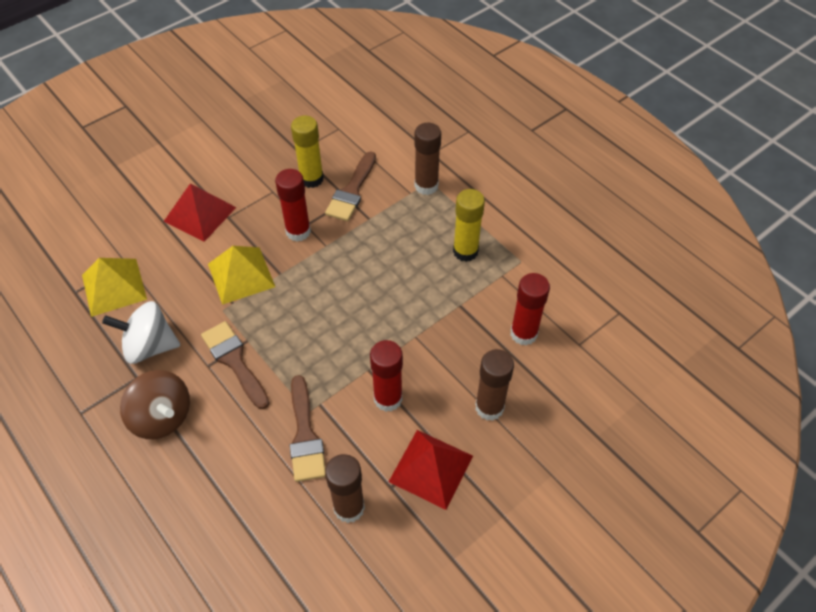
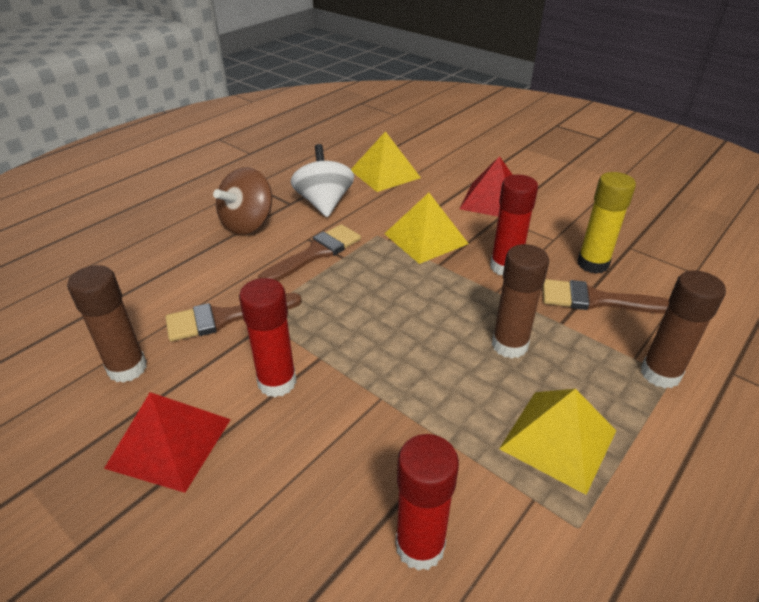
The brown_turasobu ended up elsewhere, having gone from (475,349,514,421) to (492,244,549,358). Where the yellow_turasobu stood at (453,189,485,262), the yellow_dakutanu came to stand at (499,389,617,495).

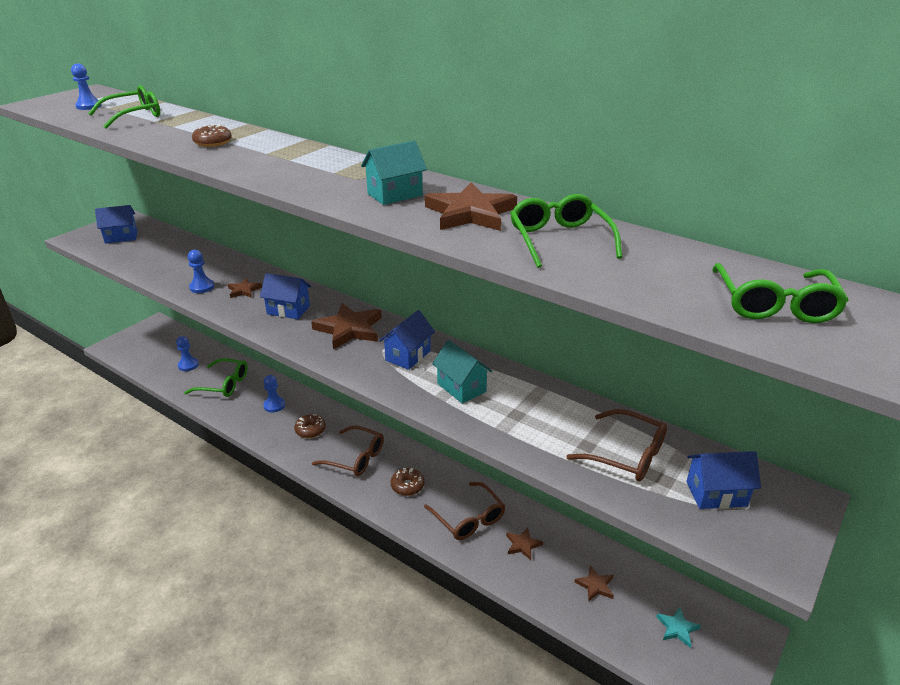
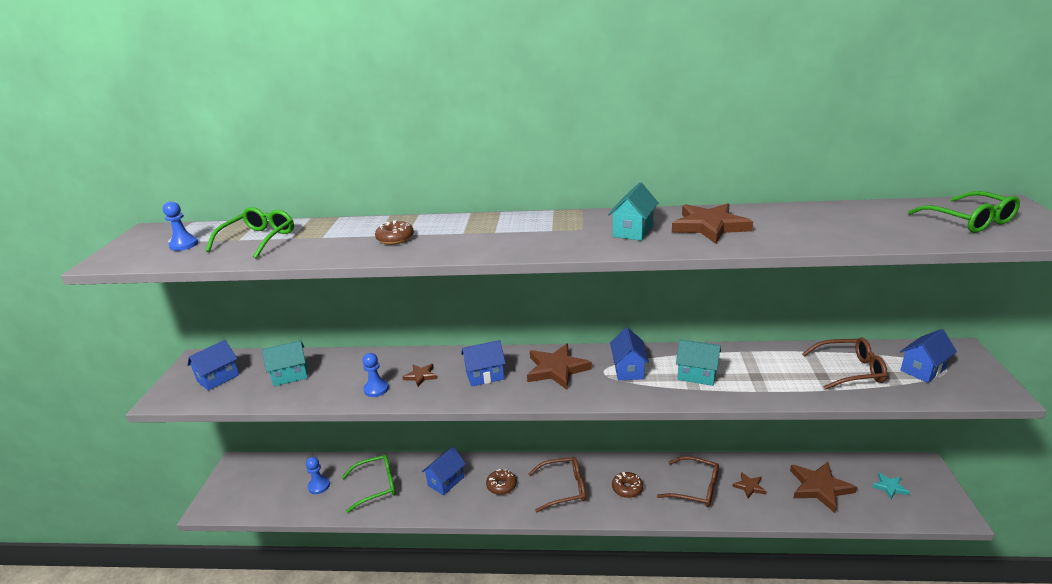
The second view lost the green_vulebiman at (510,194,622,268). The second view gained the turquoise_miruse at (262,341,308,386). Where the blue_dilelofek stood at (263,375,285,413), the blue_miruse came to stand at (422,447,466,495). The size of the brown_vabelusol at (574,565,614,602) changed by a factor of 1.93.

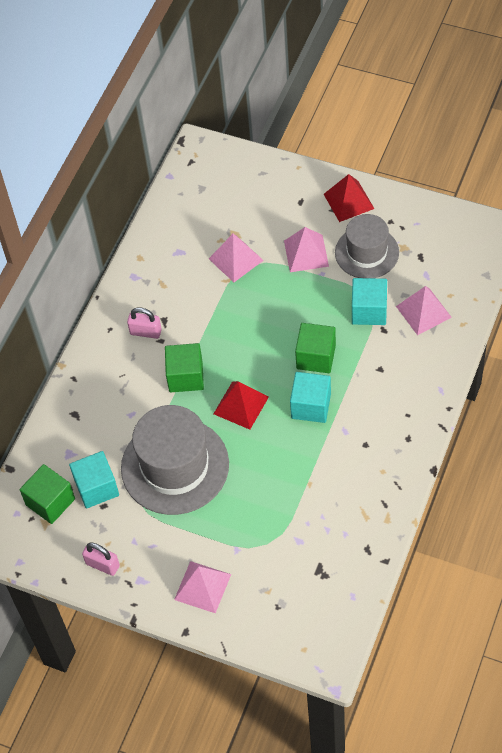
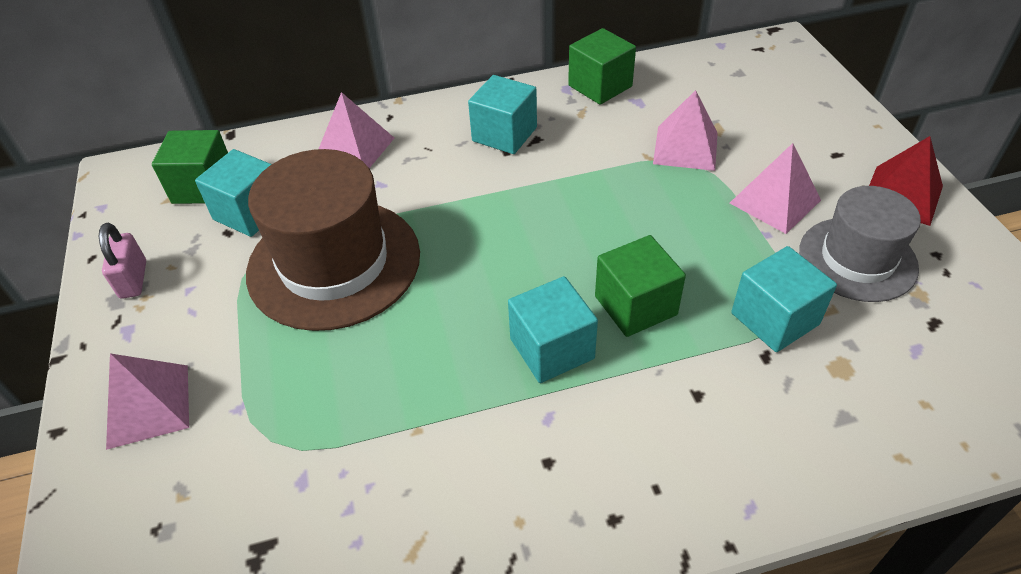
The second view lost the red_dakutanu at (213,381,269,429). The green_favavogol ended up elsewhere, having gone from (165,343,204,392) to (568,28,636,105). The pink_dakutanu ended up elsewhere, having gone from (396,286,452,335) to (319,92,394,168). Where the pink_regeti stood at (127,307,162,339), the turquoise_favavogol came to stand at (468,75,537,154). What was the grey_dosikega at (121,405,229,515) turned into the brown_dosikega at (246,149,420,331).

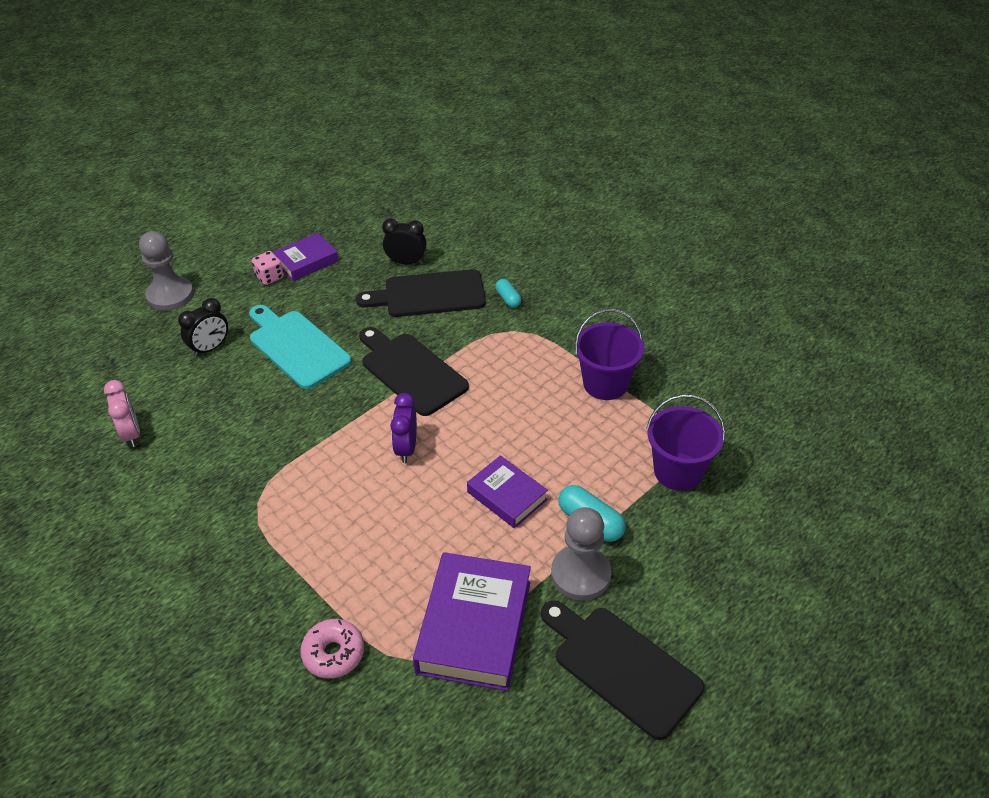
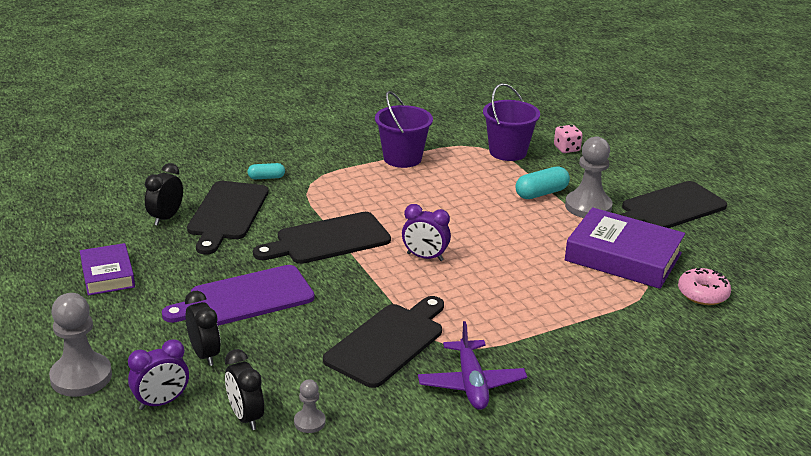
The second view lost the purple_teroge at (467,455,548,528). The second view gained the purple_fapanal at (128,339,189,410). The second view gained the black_fapanal at (225,349,264,430). The second view gained the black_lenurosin at (323,296,444,388). The second view gained the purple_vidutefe at (418,321,527,410). The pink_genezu ended up elsewhere, having gone from (252,251,284,285) to (554,125,583,153). The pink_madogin ended up elsewhere, having gone from (300,619,364,678) to (678,268,731,305). Where the pink_fapanal stood at (104,380,140,447), the grey_dilelofek came to stand at (294,379,326,433). What was the turquoise_lenurosin at (249,305,352,389) turned into the purple_lenurosin at (162,265,314,326).

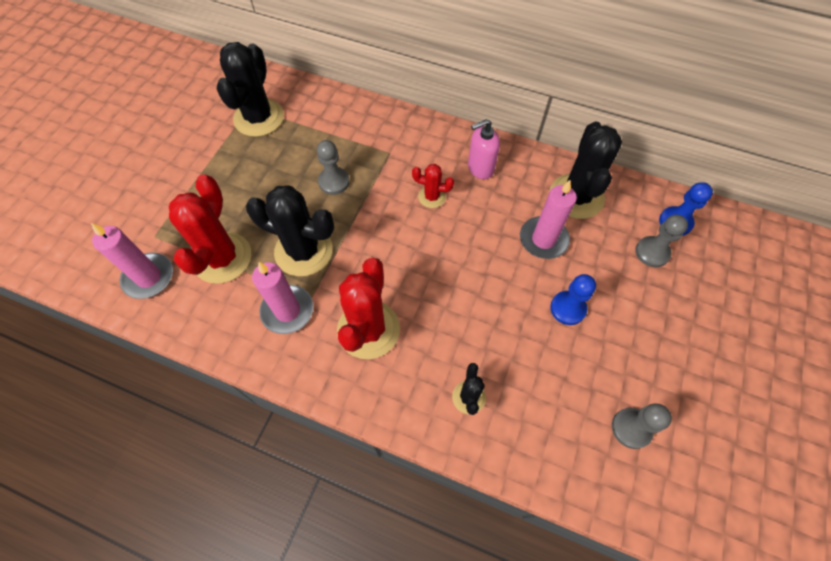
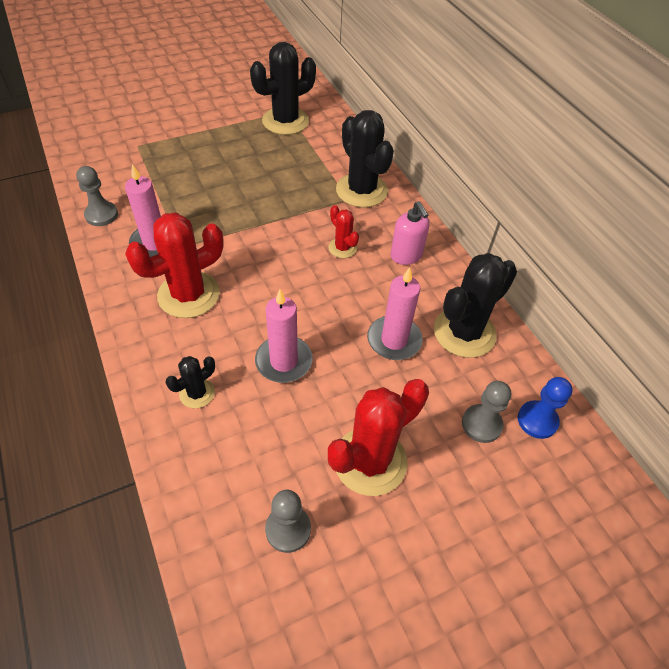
The second view lost the blue_dilelofek at (550,274,596,325). The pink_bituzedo ended up elsewhere, having gone from (91,223,173,299) to (255,289,312,383). The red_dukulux ended up elsewhere, having gone from (169,174,252,284) to (328,379,429,496). The black_dukulux ended up elsewhere, having gone from (246,185,334,276) to (336,110,394,207). The grey_dilelofek ended up elsewhere, having gone from (317,140,350,195) to (76,166,118,226). The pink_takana at (468,119,500,179) ended up facing another way, 135 degrees counterclockwise from before.

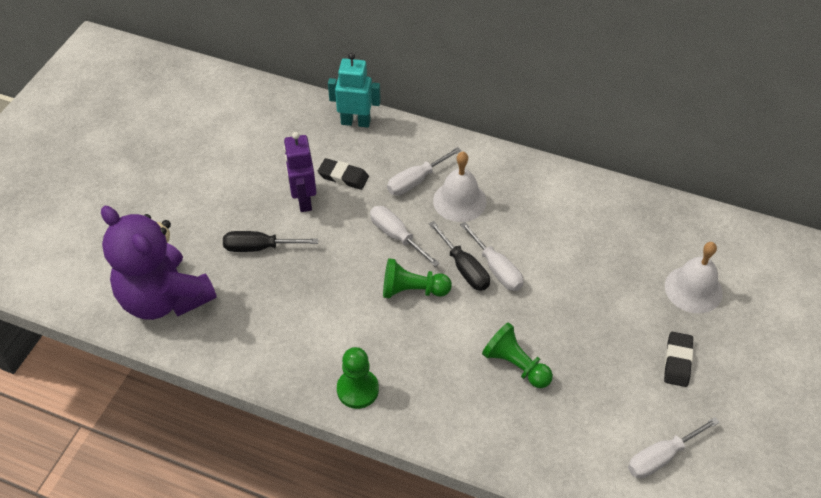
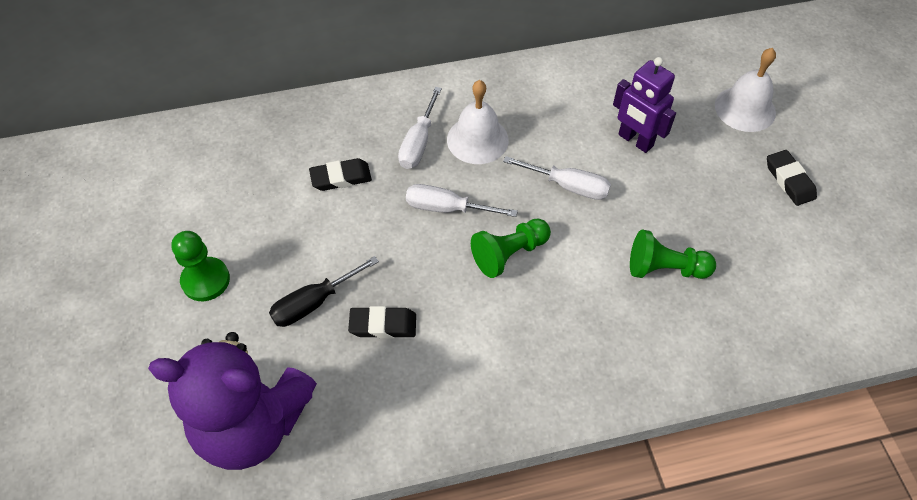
The second view lost the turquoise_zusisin at (328,53,381,128). The second view lost the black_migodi at (429,221,490,291). The second view lost the white_migodi at (628,417,720,478). The second view gained the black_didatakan at (348,306,416,338). The purple_zusisin ended up elsewhere, having gone from (284,132,317,212) to (613,57,676,153). The green_dilelofek ended up elsewhere, having gone from (337,347,379,409) to (171,231,230,301).

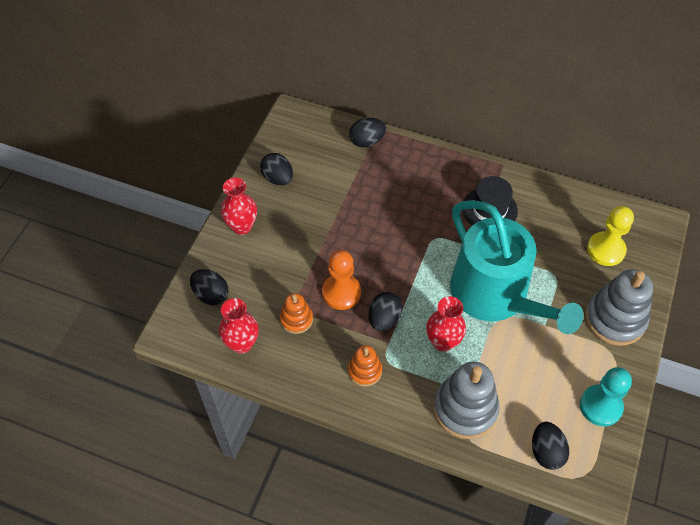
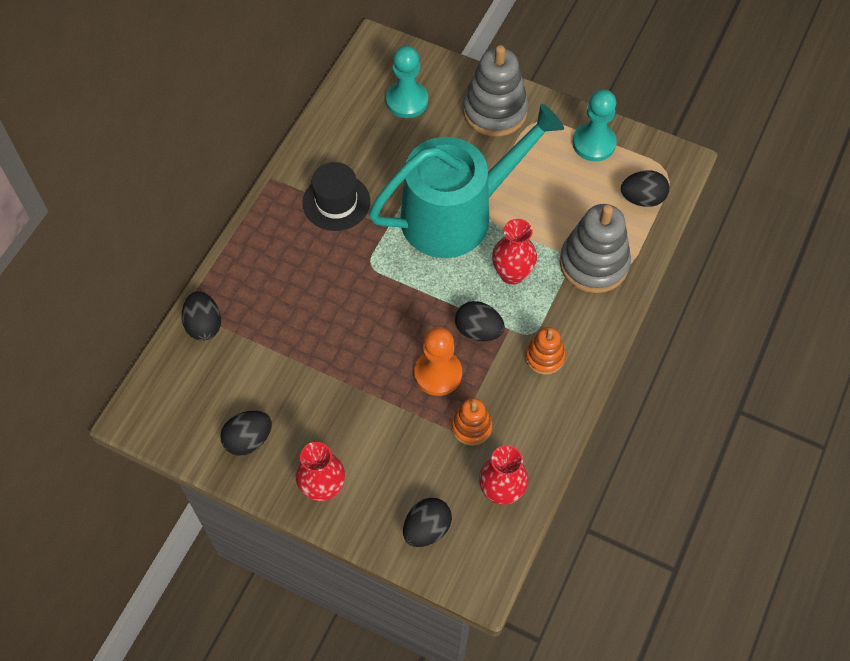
What was the yellow_dilelofek at (587,206,634,266) turned into the turquoise_dilelofek at (386,46,428,118).

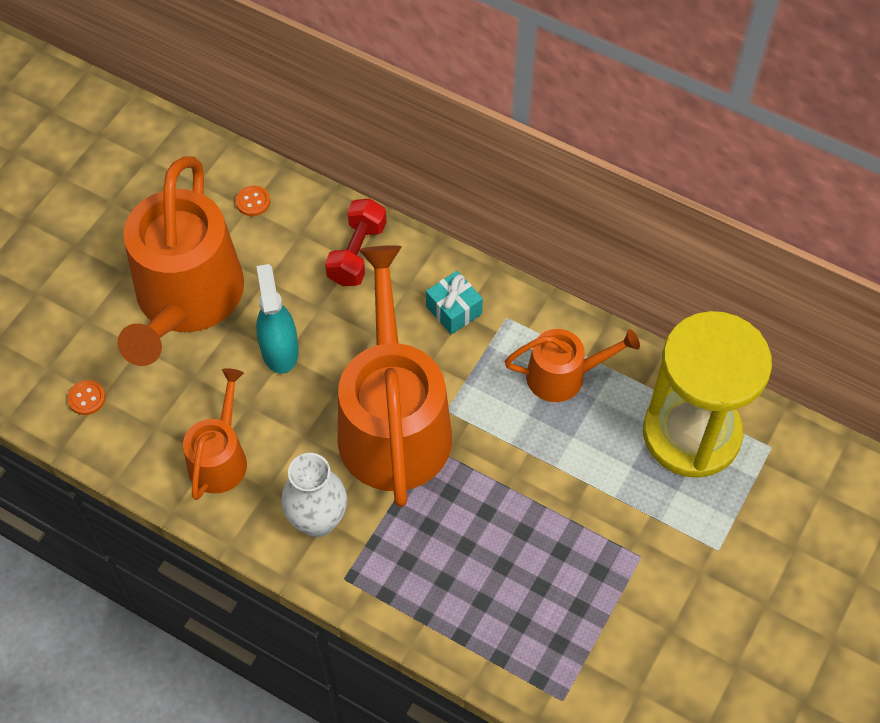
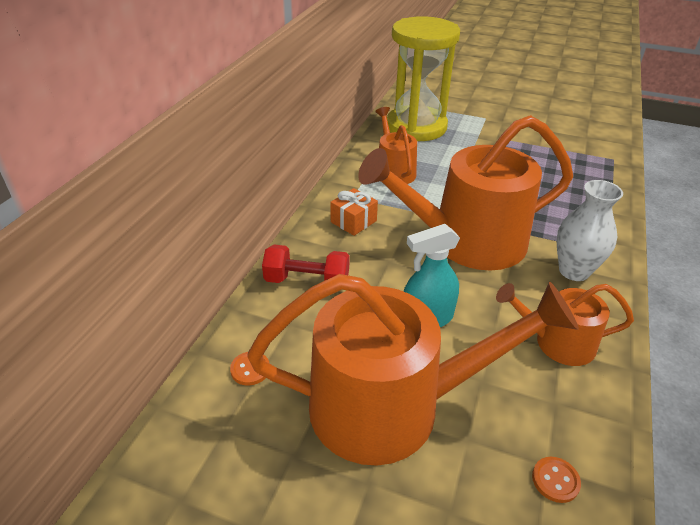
What was the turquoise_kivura at (426,271,483,335) turned into the orange_kivura at (330,188,378,236).

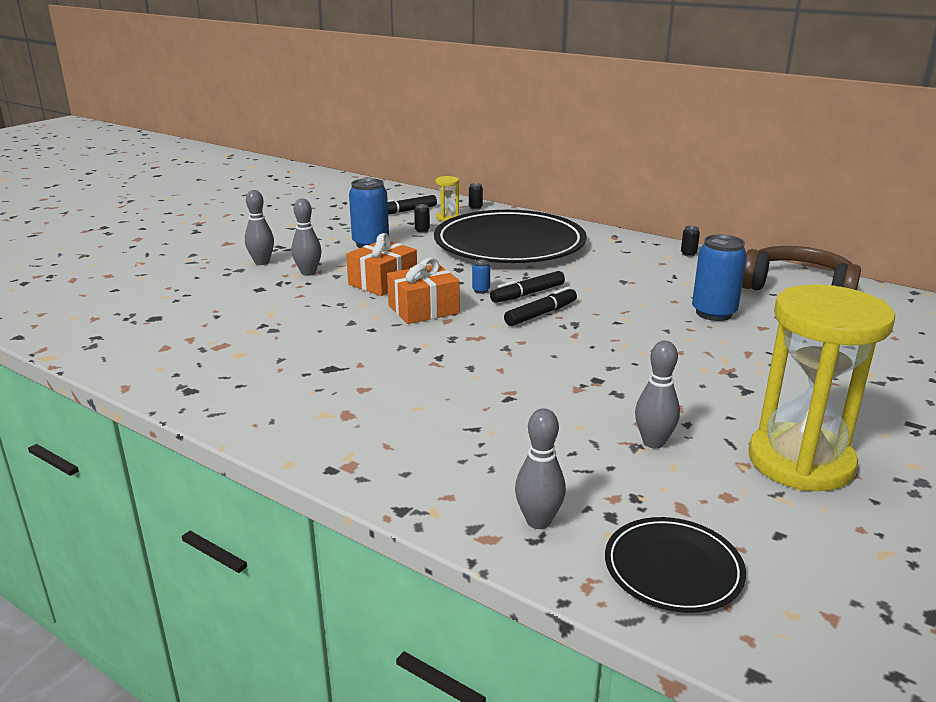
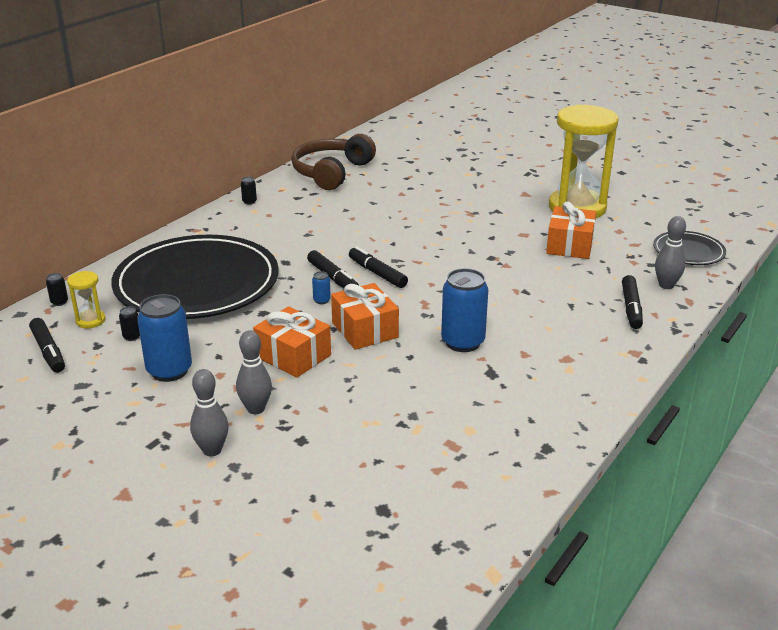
The second view gained the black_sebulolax at (622,275,643,329). The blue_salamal ended up elsewhere, having gone from (692,235,747,321) to (441,268,488,352). Where the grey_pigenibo stood at (635,341,680,448), the orange_kivura came to stand at (546,201,596,259).

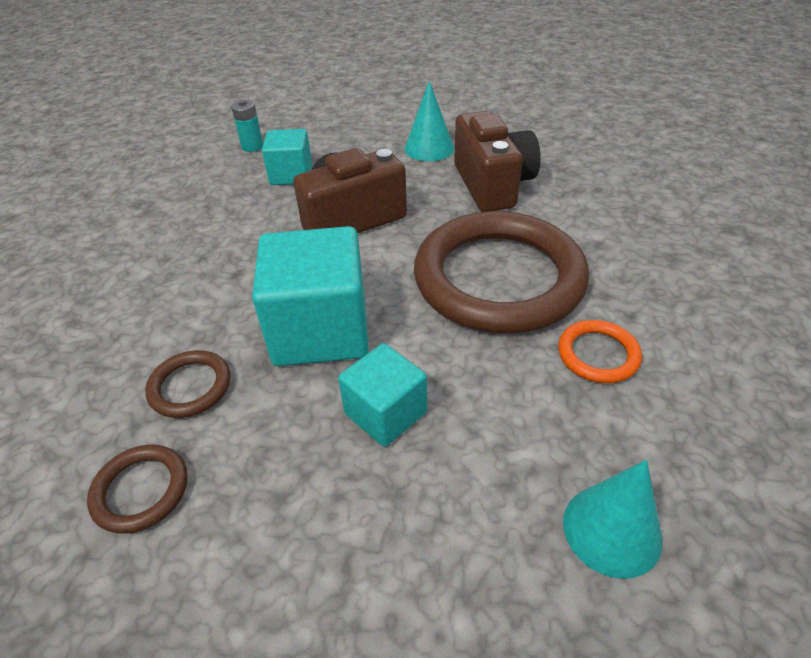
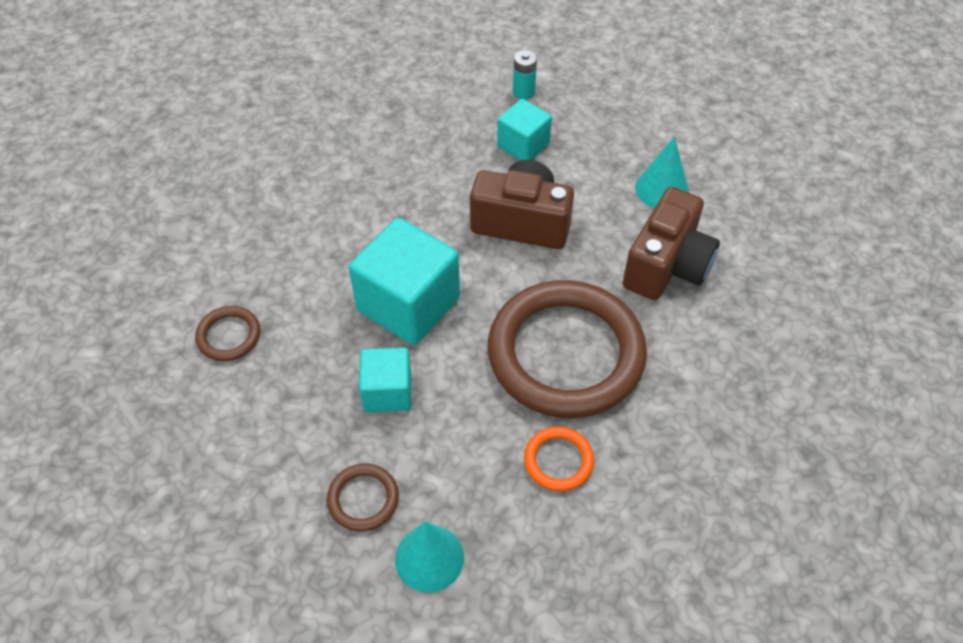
The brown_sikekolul ended up elsewhere, having gone from (145,350,231,418) to (327,464,399,532).

